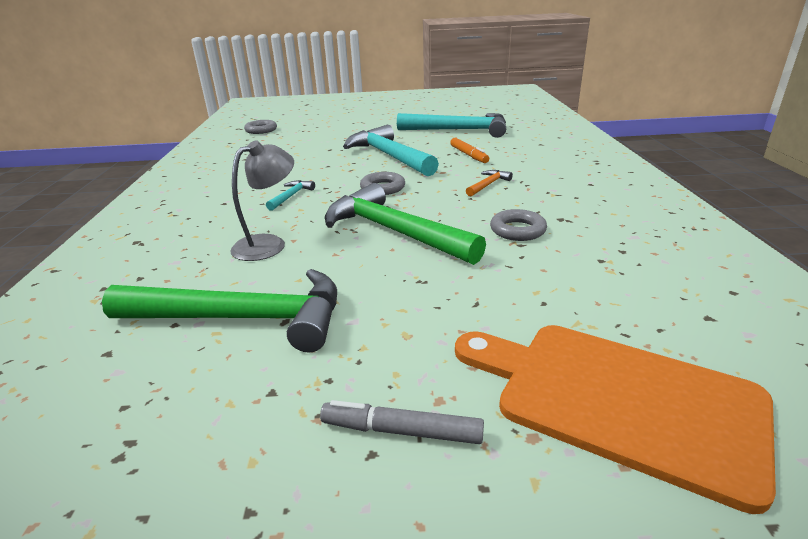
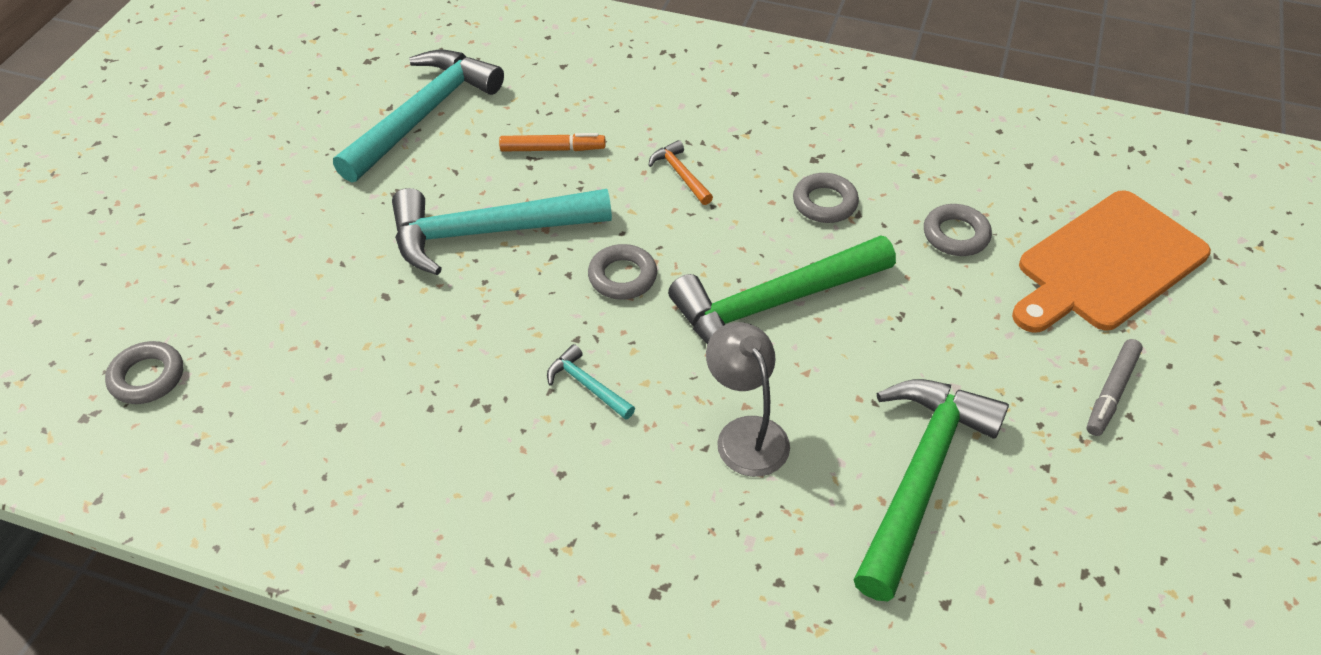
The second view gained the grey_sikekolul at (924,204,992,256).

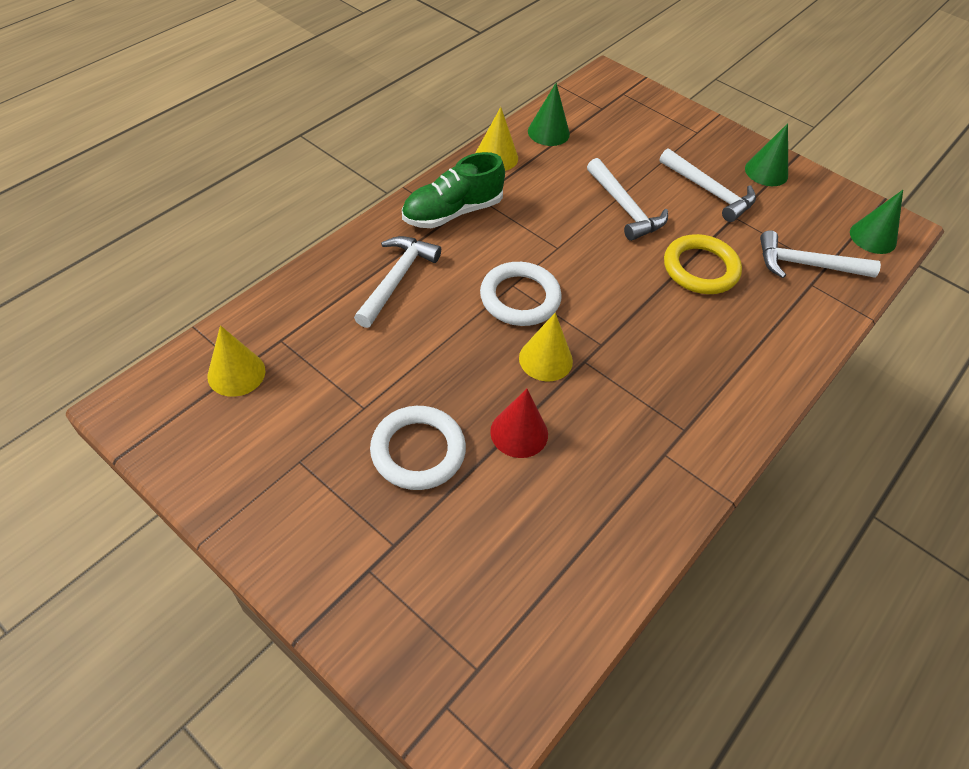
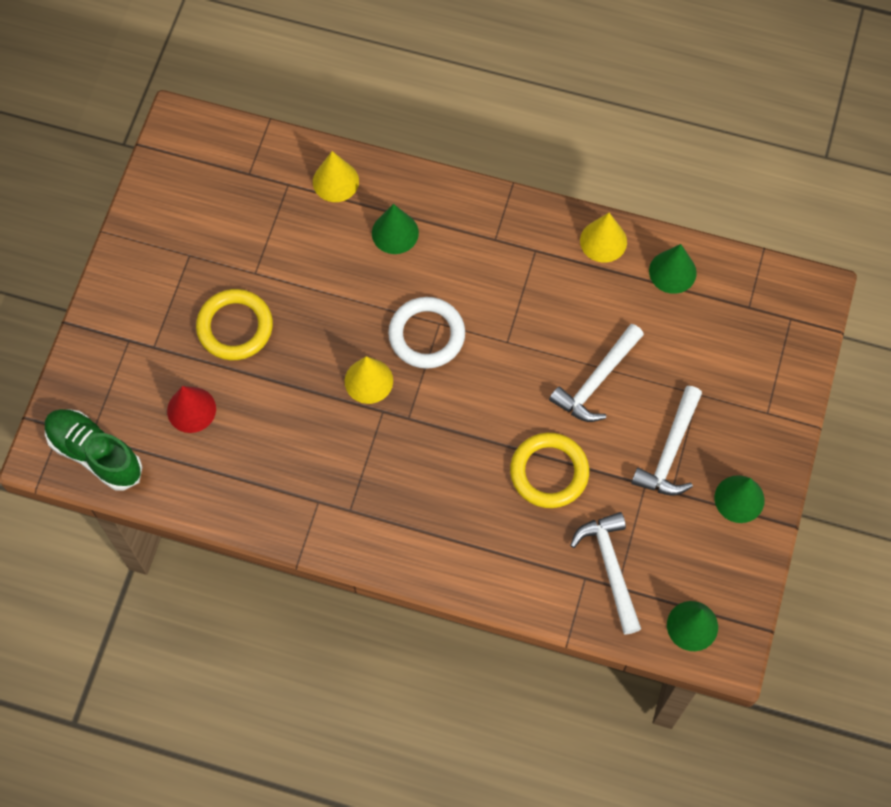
The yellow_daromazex ended up elsewhere, having gone from (207,325,266,397) to (313,151,359,202). The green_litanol ended up elsewhere, having gone from (402,152,505,228) to (45,409,142,491). The red_daromazex ended up elsewhere, having gone from (490,389,548,458) to (167,386,216,433). Where the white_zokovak stood at (354,236,441,328), the green_daromazex came to stand at (372,204,419,254). What was the white_sikekolul at (370,406,466,490) turned into the yellow_sikekolul at (196,289,273,360).

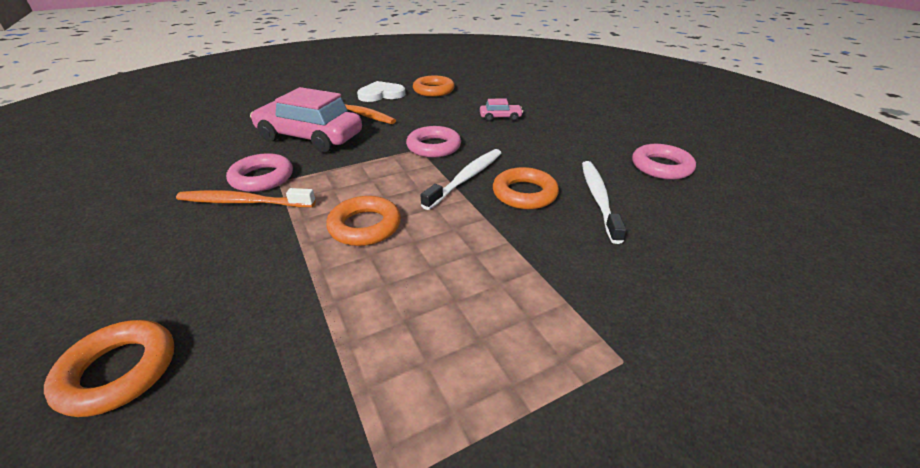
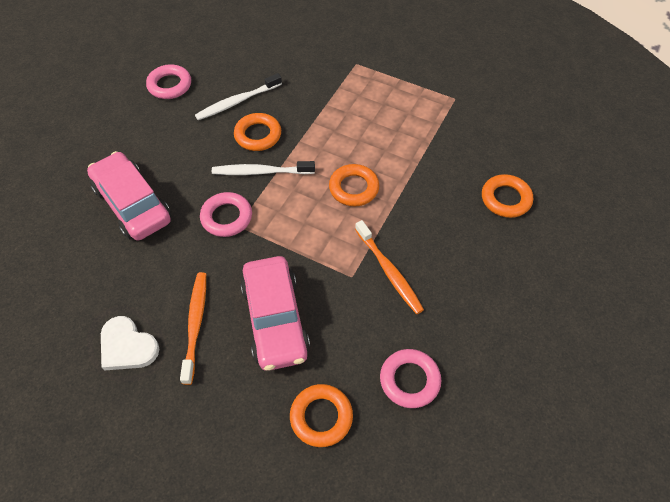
The pink_sikekolul ended up elsewhere, having gone from (226,153,293,192) to (380,349,441,408). The orange_sikekolul ended up elsewhere, having gone from (413,75,455,97) to (290,384,353,447). The size of the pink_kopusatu at (480,98,523,121) changed by a factor of 2.33.

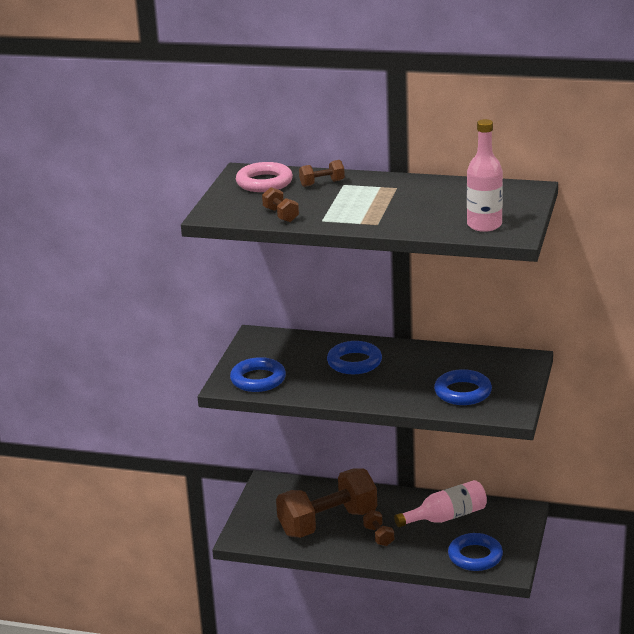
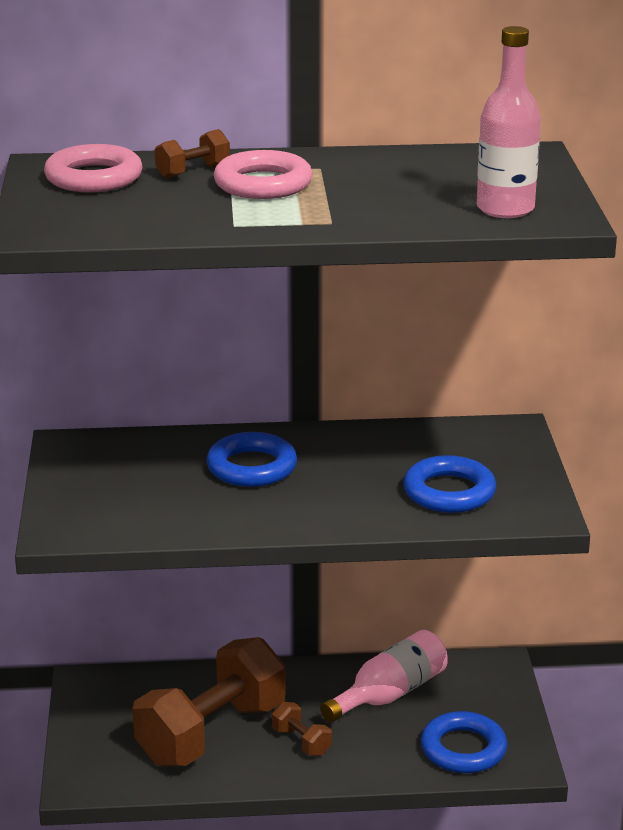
The second view lost the blue_sikekolul at (230,357,286,392). The second view lost the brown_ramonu at (262,187,299,222). The second view gained the pink_sikekolul at (214,150,313,199).

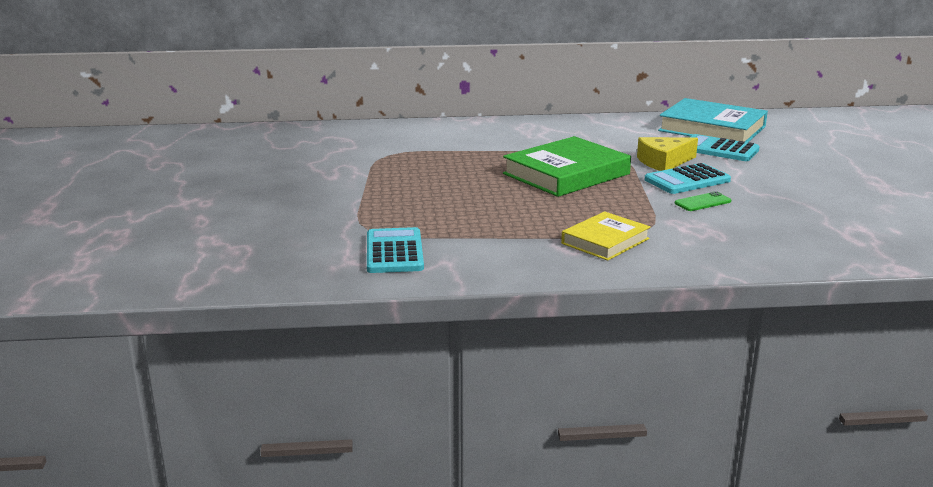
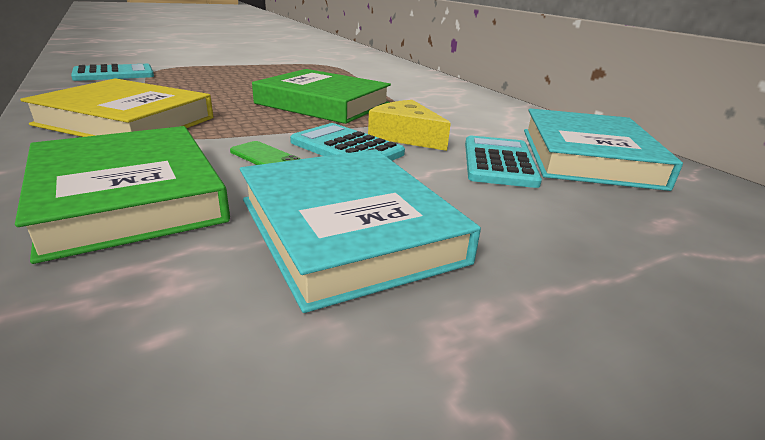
The second view gained the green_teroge at (15,126,230,264). The second view gained the turquoise_teroge at (240,149,481,313). The size of the yellow_teroge at (561,211,650,261) changed by a factor of 1.67.

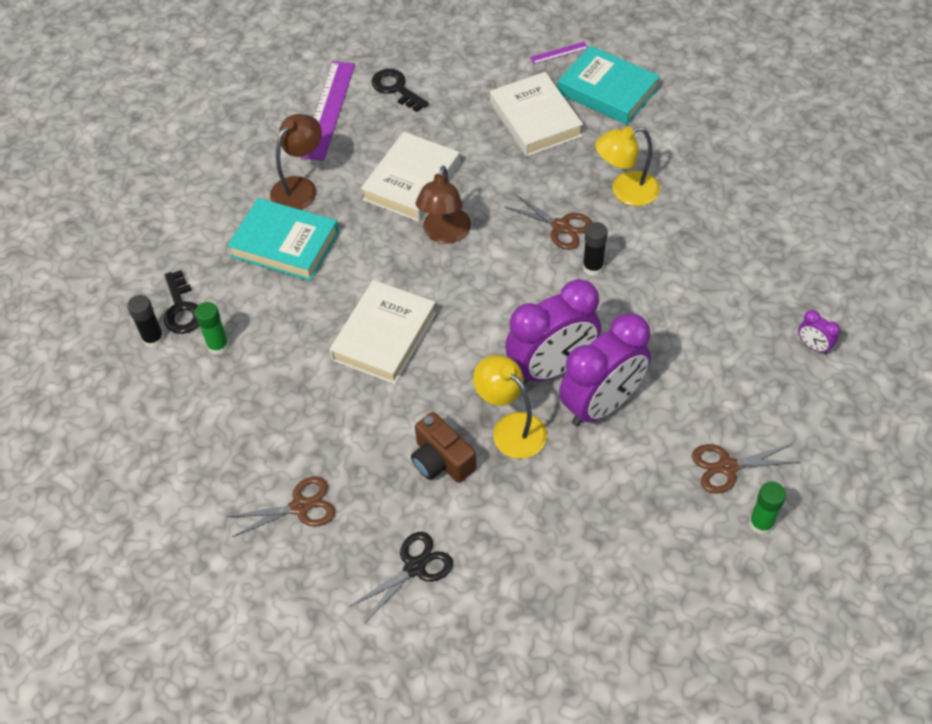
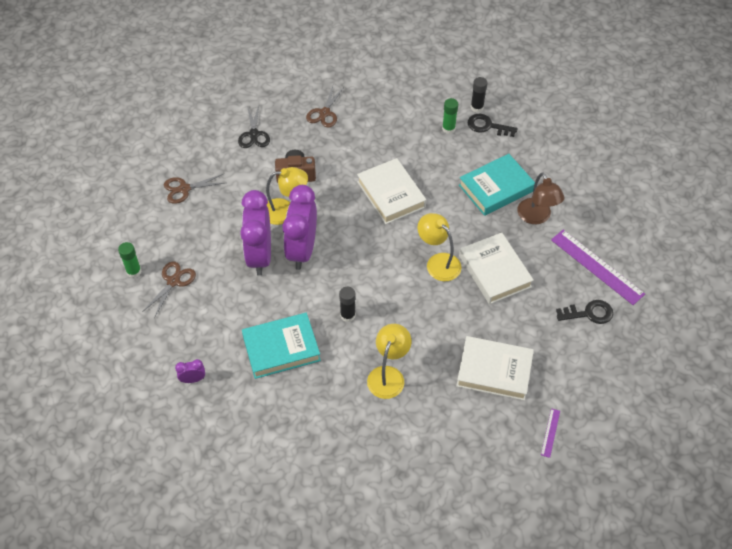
The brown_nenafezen ended up elsewhere, having gone from (504,193,593,250) to (164,174,225,204). The turquoise_teroge ended up elsewhere, having gone from (558,46,660,125) to (242,313,321,379). What was the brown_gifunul at (416,165,471,244) turned into the yellow_gifunul at (417,213,462,281).

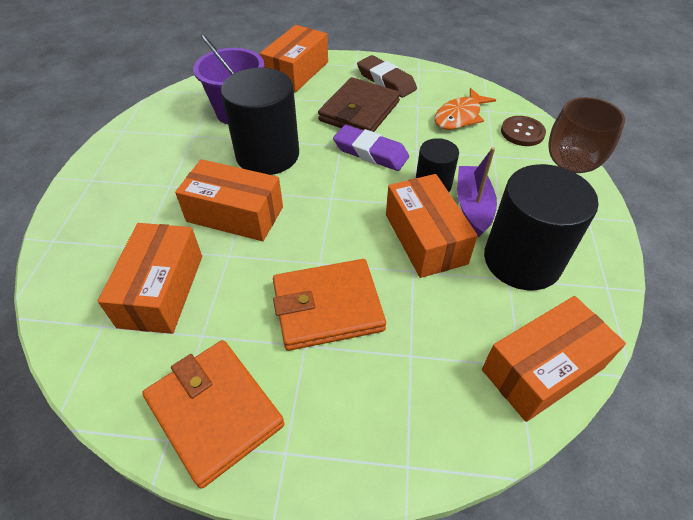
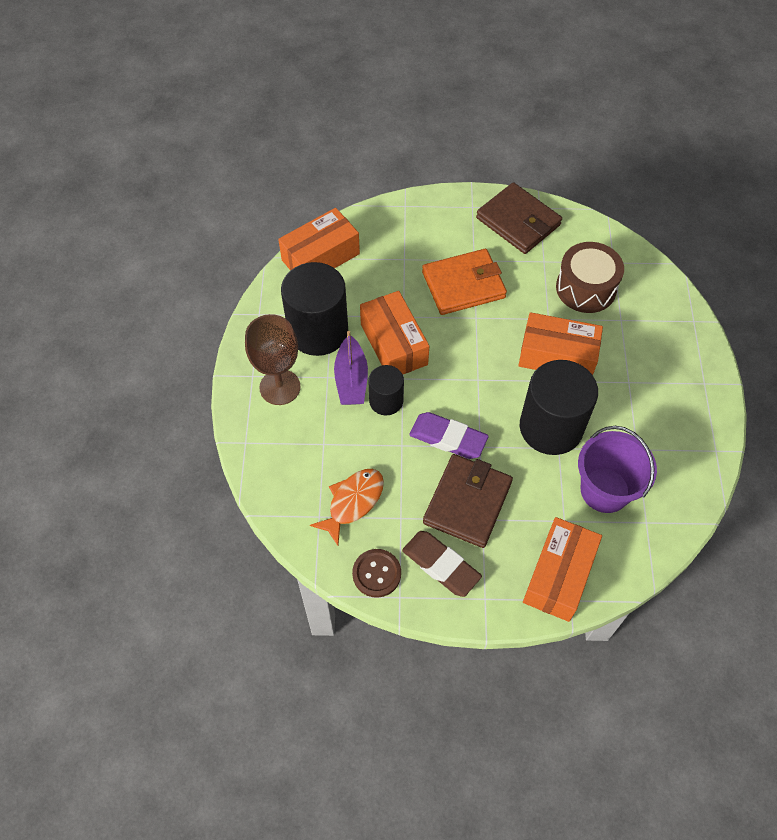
The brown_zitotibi ended up elsewhere, having gone from (501,116,546,146) to (352,549,401,598). Where the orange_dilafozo stood at (98,223,202,334), the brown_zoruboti came to stand at (556,242,624,313). What was the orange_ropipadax at (142,340,285,489) turned into the brown_ropipadax at (476,182,562,254).

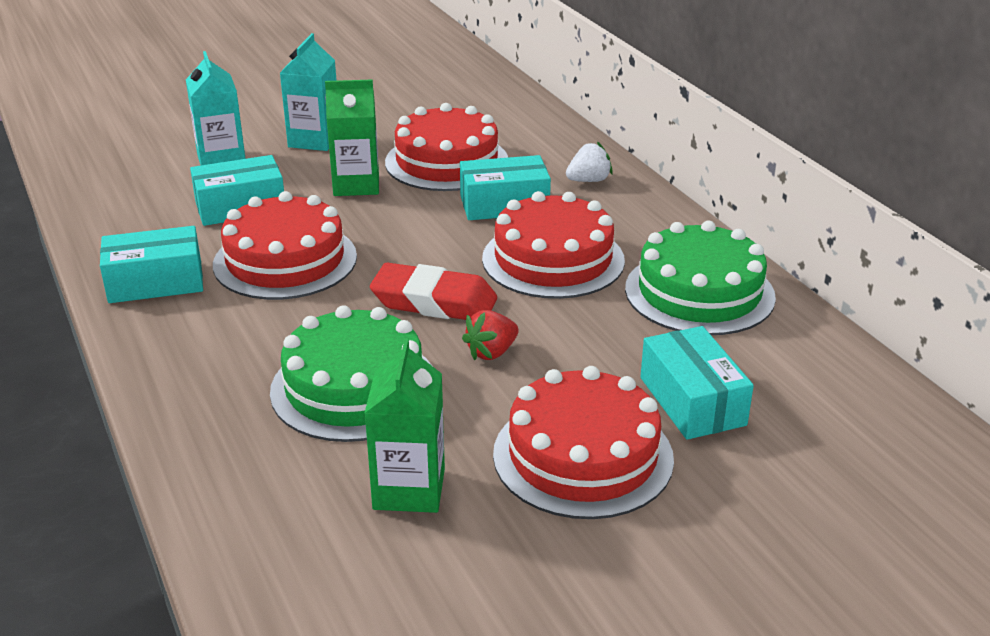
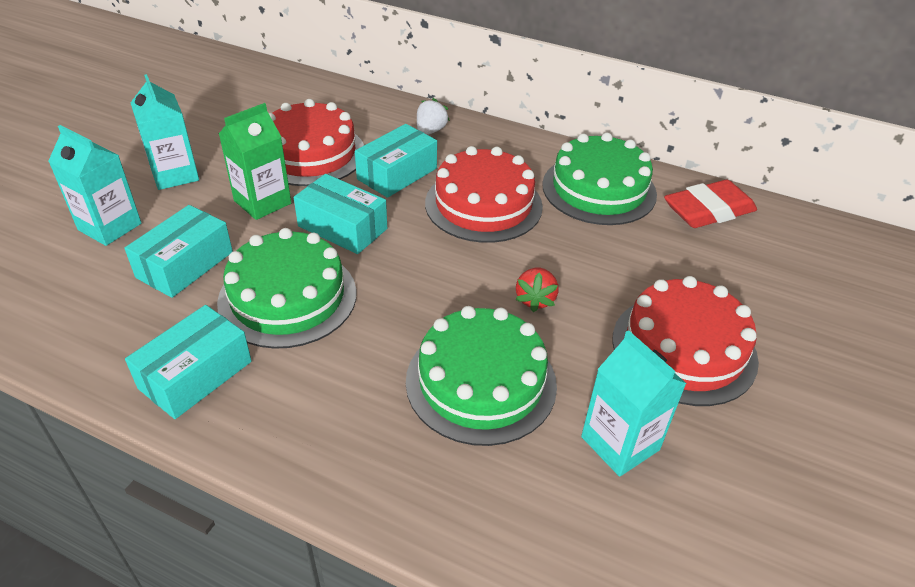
The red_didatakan ended up elsewhere, having gone from (370,263,497,320) to (664,180,757,228). The turquoise_dilafozo ended up elsewhere, having gone from (641,326,754,440) to (294,174,387,254). What was the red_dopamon at (213,191,357,300) turned into the green_dopamon at (217,228,357,349). What was the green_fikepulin at (365,338,445,513) turned into the turquoise_fikepulin at (581,330,687,477).

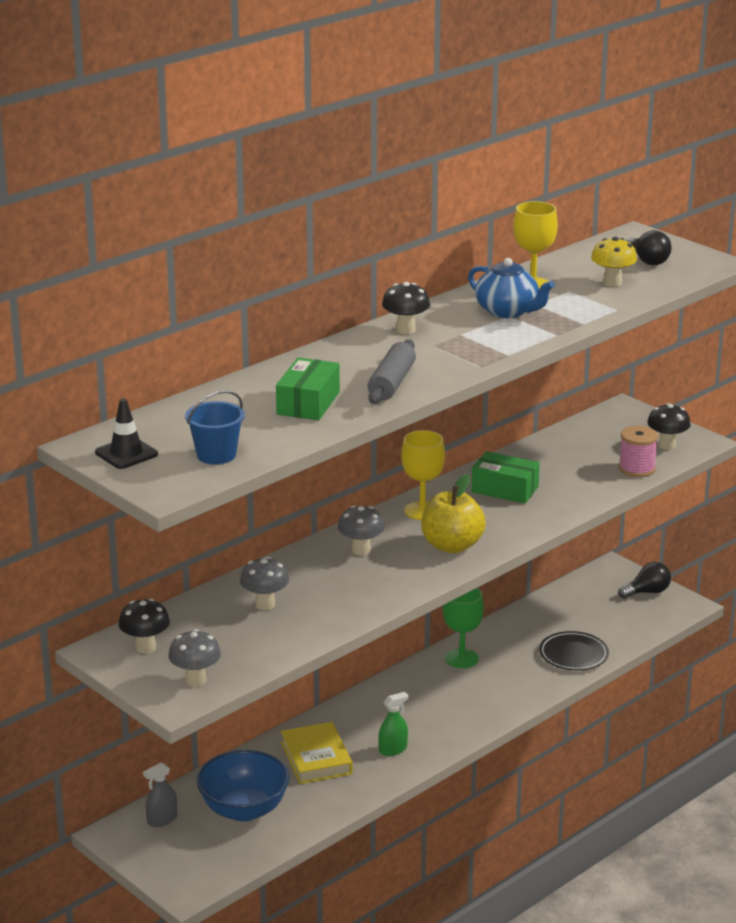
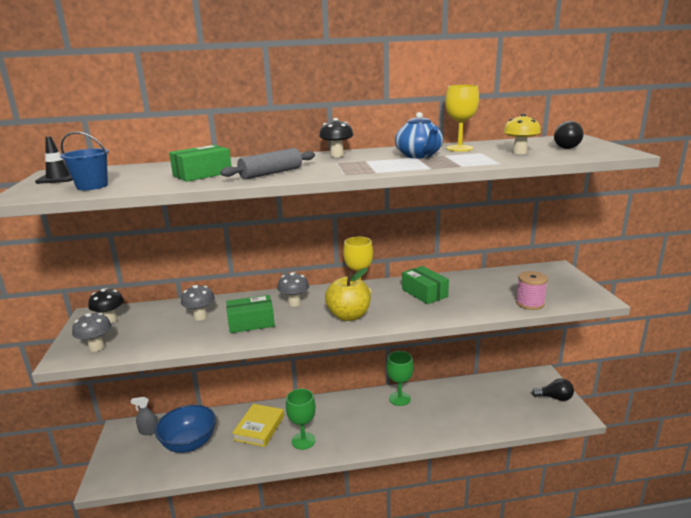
The second view lost the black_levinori at (539,631,609,670). The second view lost the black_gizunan at (647,403,691,450). The second view gained the green_dilafozo at (226,295,275,333). Where the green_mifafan stood at (379,692,408,756), the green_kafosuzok came to stand at (286,389,316,450).

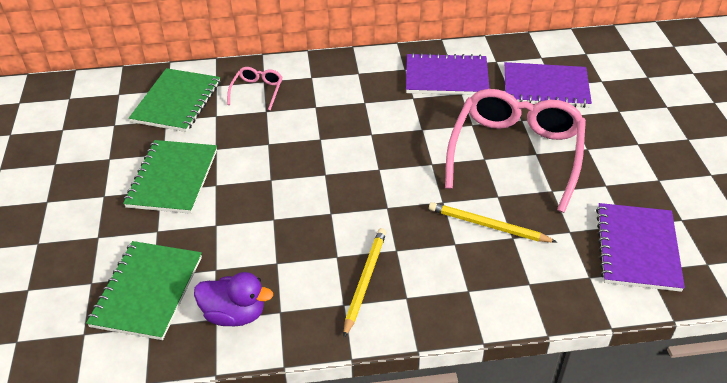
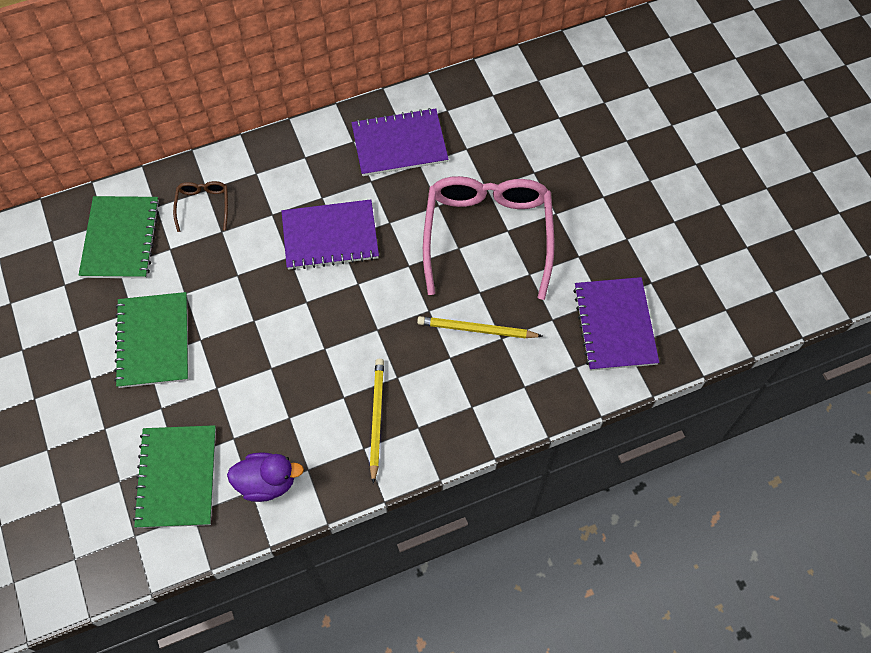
The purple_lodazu ended up elsewhere, having gone from (505,62,592,108) to (282,199,379,270). What was the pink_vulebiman at (227,67,283,111) turned into the brown_vulebiman at (173,181,228,232).

